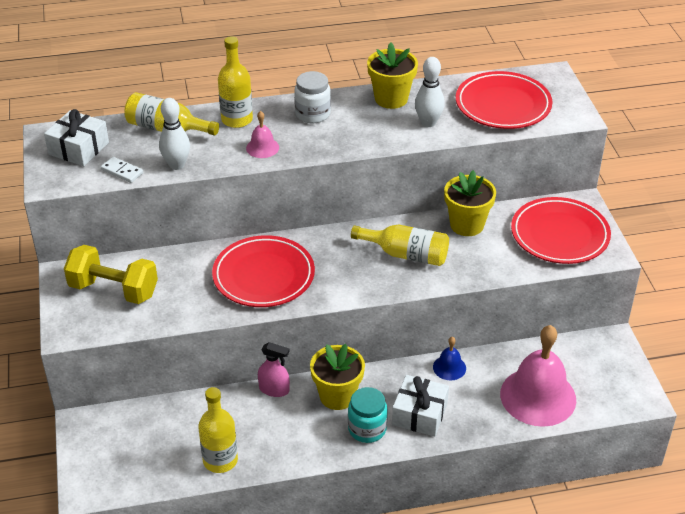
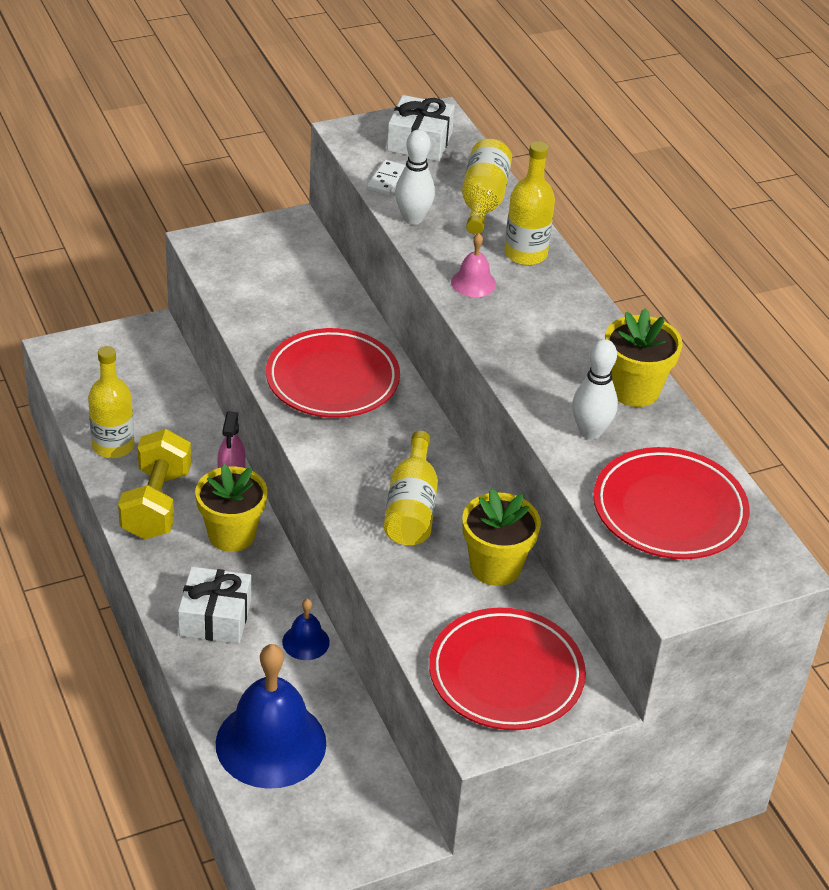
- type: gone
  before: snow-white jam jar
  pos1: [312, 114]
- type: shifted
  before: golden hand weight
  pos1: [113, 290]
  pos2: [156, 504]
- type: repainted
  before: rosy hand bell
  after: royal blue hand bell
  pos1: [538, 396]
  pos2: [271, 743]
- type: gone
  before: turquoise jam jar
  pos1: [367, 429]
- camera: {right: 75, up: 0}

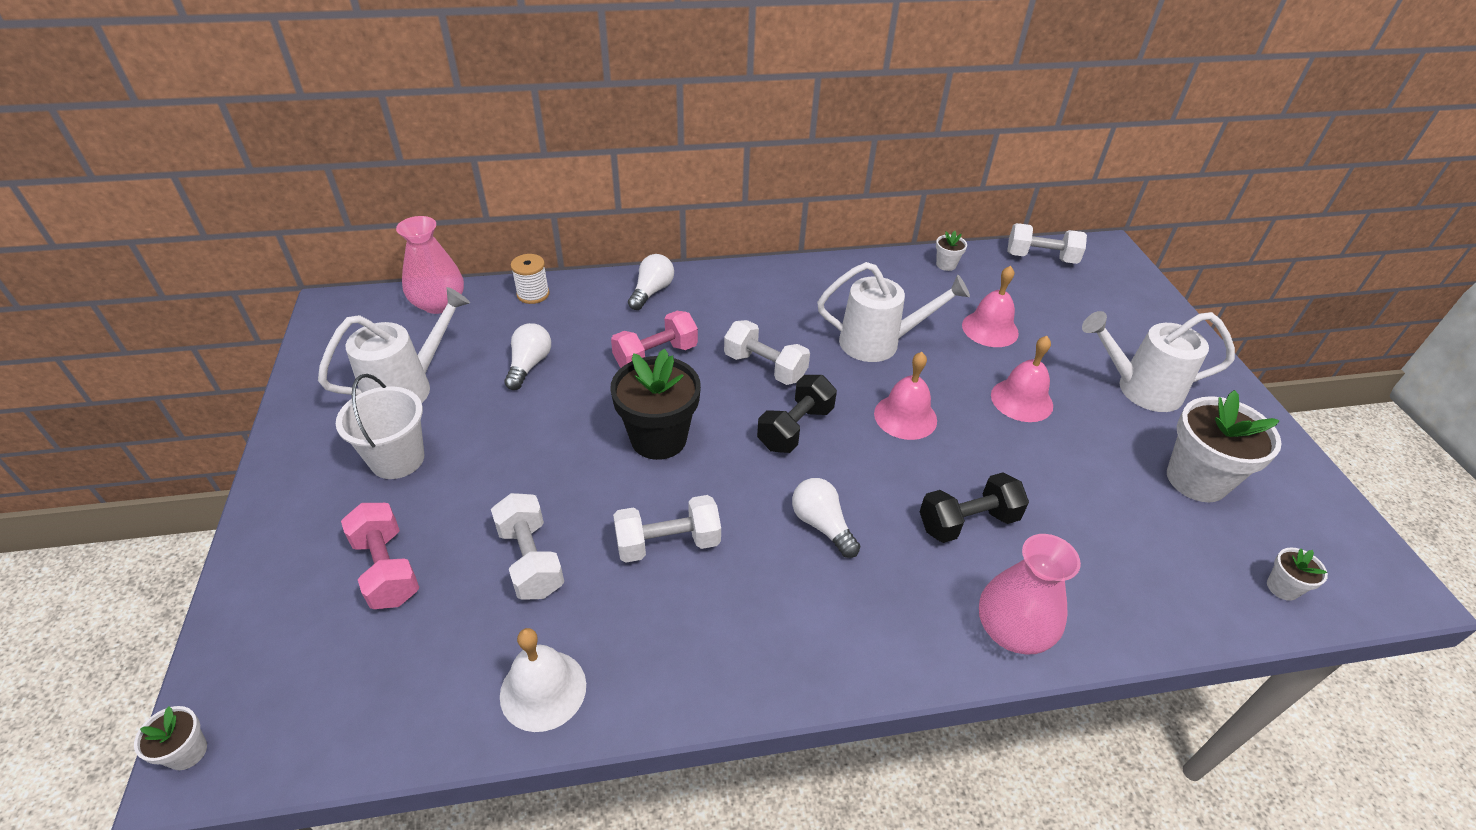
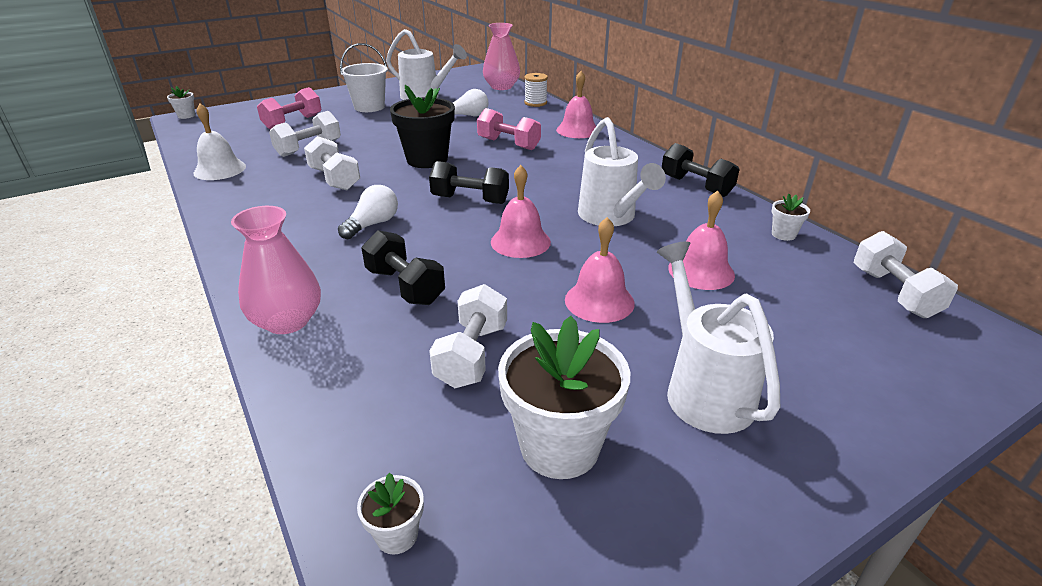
- type: swapped
  before: snow-white bulb
  after: rosy hand bell
  pos1: [651, 292]
  pos2: [577, 130]
- type: shifted
  before: snow-white hand weight
  pos1: [765, 367]
  pos2: [472, 355]
- type: new
  after: jet-black hand weight
  pos2: [696, 186]
- camera: {right: 70, up: -10}

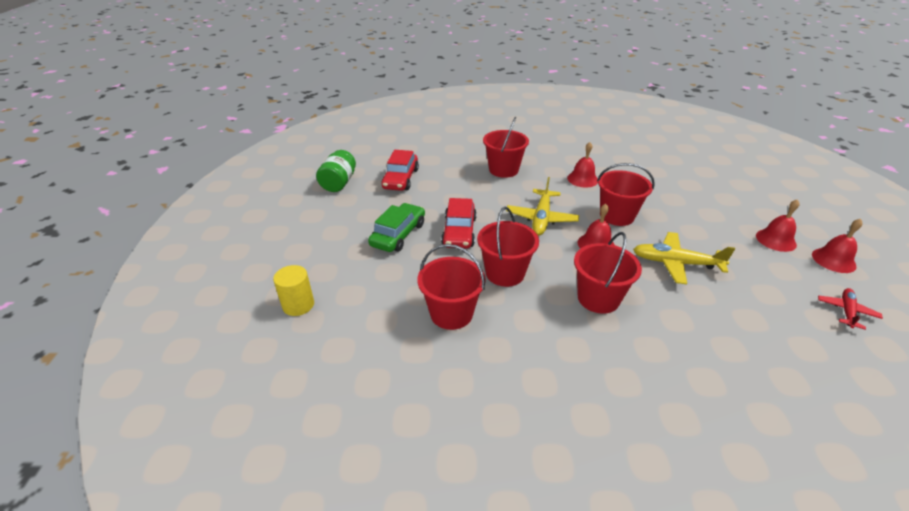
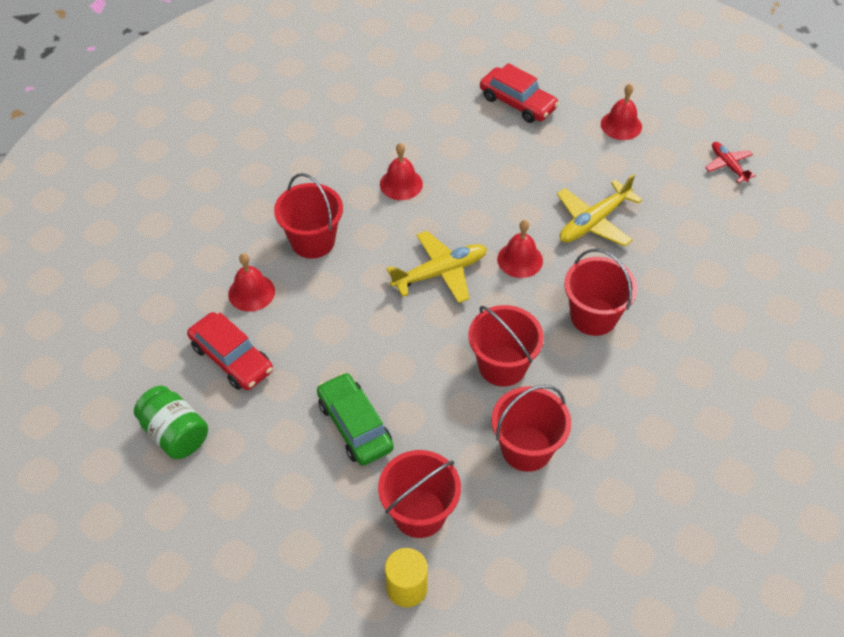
- type: shifted
  before: scarlet bucket
  pos1: [616, 216]
  pos2: [419, 513]
- type: rotated
  before: golden toy plane
  pos1: [541, 218]
  pos2: [440, 273]
  turn: -75
- type: shifted
  before: scarlet toy car
  pos1: [459, 232]
  pos2: [517, 103]
- type: shifted
  before: scarlet hand bell
  pos1: [833, 260]
  pos2: [251, 292]
- camera: {right: -55, up: 15}

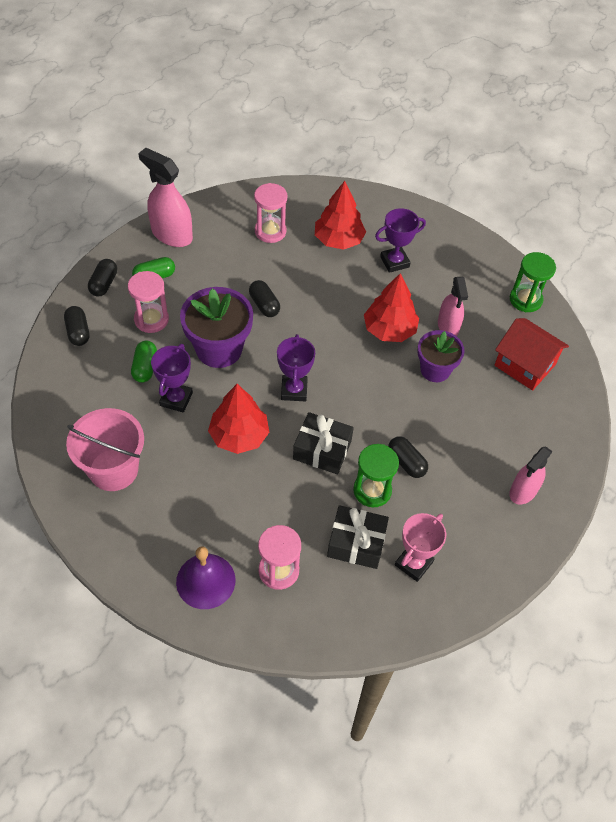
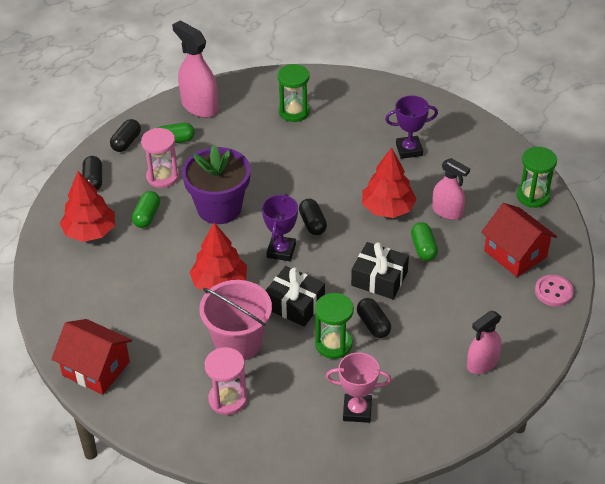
- type: shifted
  before: scarlet toy tree
  pos1: [338, 240]
  pos2: [90, 231]
- type: repainted
  before: rosy sand timer
  after: green sand timer
  pos1: [270, 231]
  pos2: [294, 112]
- type: rotated
  before: rosy spray cleaner
  pos1: [448, 326]
  pos2: [447, 211]
  turn: -60
- type: shifted
  before: jet-black pill shape
  pos1: [264, 305]
  pos2: [312, 223]
- type: swapped
  before: purple plant pot
  after: green pill shape
  pos1: [435, 370]
  pos2: [423, 248]
- type: gone
  before: purple prize cup
  pos1: [176, 399]
- type: shifted
  before: rosy bucket
  pos1: [113, 469]
  pos2: [238, 342]
- type: shifted
  before: jet-black present
  pos1: [356, 543]
  pos2: [379, 279]
- type: rotated
  before: rosy prize cup
  pos1: [413, 563]
  pos2: [357, 410]
  turn: 45
- type: gone
  before: purple hand bell
  pos1: [205, 581]
- type: new
  after: rosy button
  pos2: [553, 292]
- type: new
  after: scarlet house
  pos2: [96, 368]
- camera: {right: 15, up: -10}

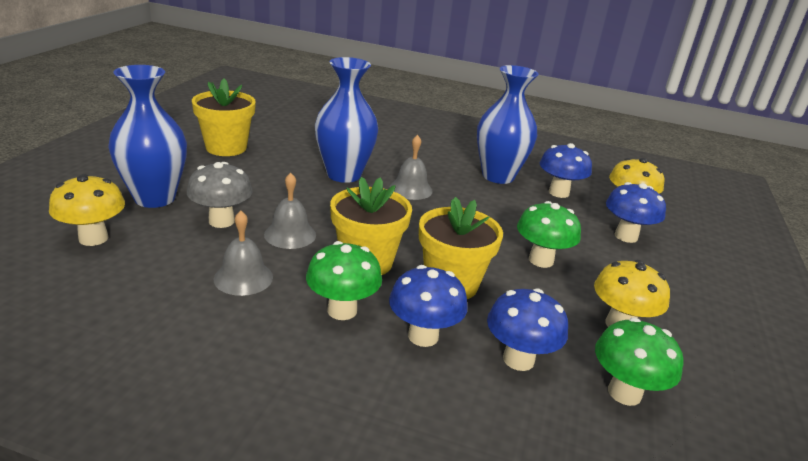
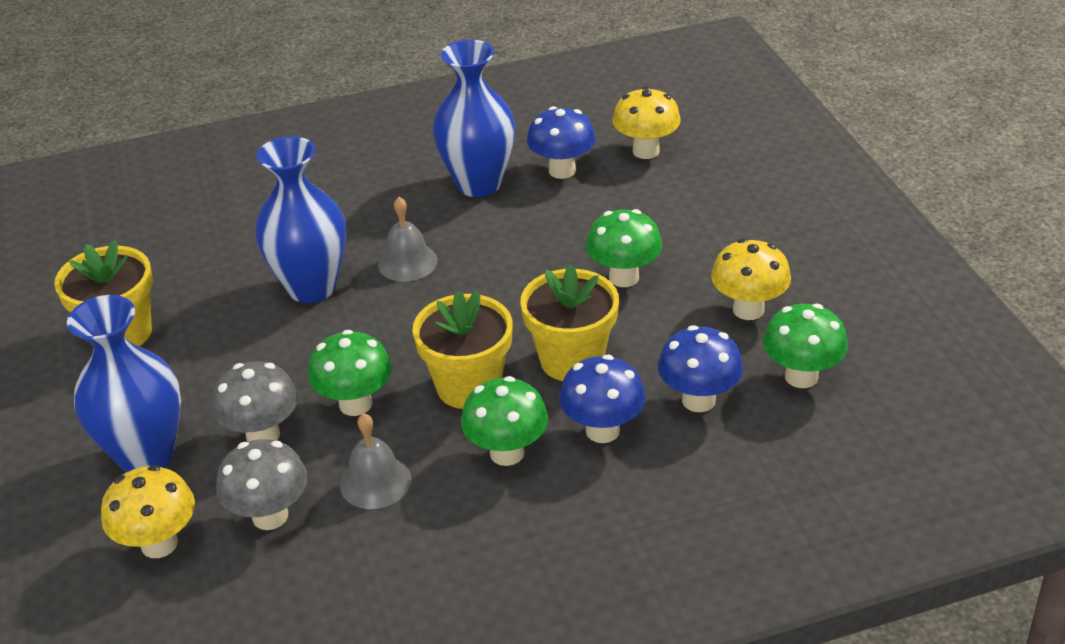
- type: swapped
  before: gray hand bell
  after: green toadstool
  pos1: [290, 234]
  pos2: [355, 404]
- type: gone
  before: royal blue toadstool
  pos1: [626, 236]
- type: new
  after: gray toadstool
  pos2: [270, 516]
- camera: {right: -30, up: 10}

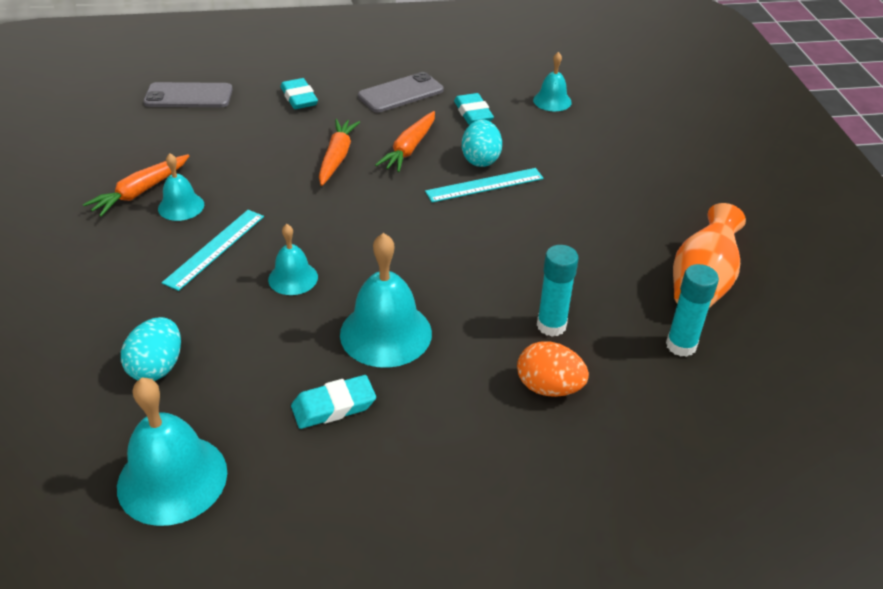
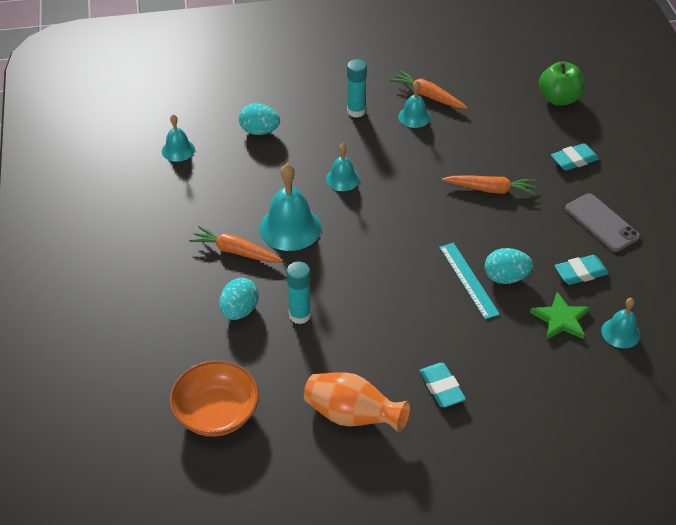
- type: swapped
  before: gray mobile phone
  after: green apple
  pos1: [188, 96]
  pos2: [559, 99]
- type: shifted
  before: bright orange carrot
  pos1: [409, 149]
  pos2: [235, 251]
- type: gone
  before: turquoise ruler
  pos1: [215, 248]
- type: shifted
  before: turquoise stick of glue
  pos1: [681, 345]
  pos2: [356, 111]
- type: repainted
  before: bright orange egg
  after: turquoise egg
  pos1: [549, 387]
  pos2: [239, 311]
- type: shifted
  before: turquoise pencil eraser
  pos1: [334, 406]
  pos2: [441, 388]
- type: scaled
  before: turquoise hand bell
  pos1: [172, 479]
  pos2: [178, 150]
  scale: 0.57
- type: new
  after: green star
  pos2: [561, 319]
- type: new
  after: bright orange bowl
  pos2: [216, 412]
- camera: {right: 90, up: 5}

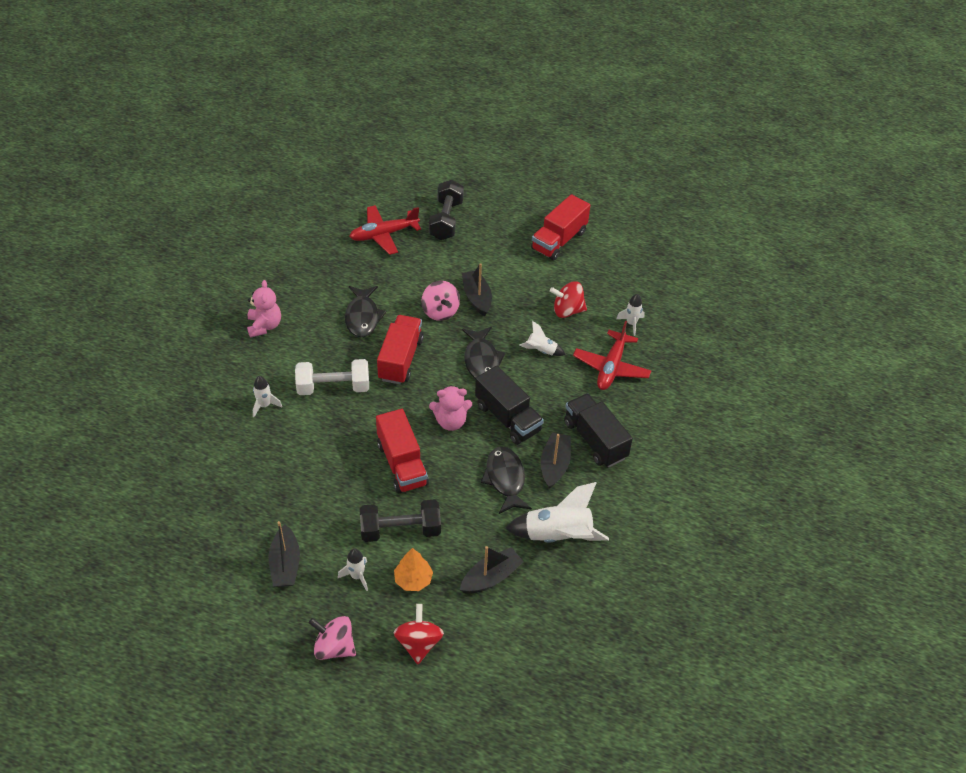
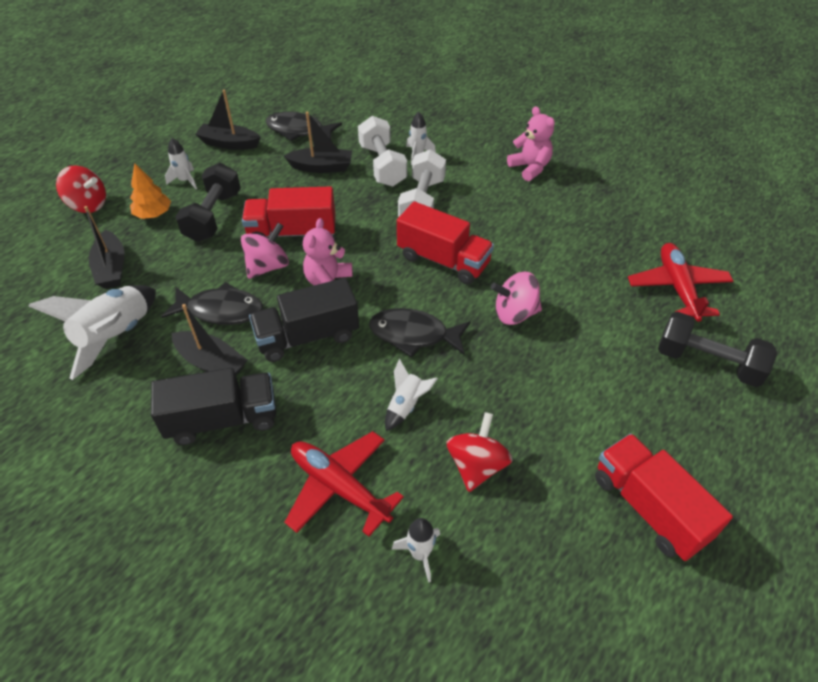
- type: shifted
  before: jet-black toy boat
  pos1: [477, 297]
  pos2: [321, 167]
- type: rotated
  before: rosy teddy bear
  pos1: [264, 326]
  pos2: [530, 168]
  turn: -135
- type: shifted
  before: jet-black toy fish
  pos1: [362, 317]
  pos2: [299, 130]
- type: shifted
  before: rosy spinning top
  pos1: [334, 647]
  pos2: [268, 266]
- type: new
  after: snow-white hand weight
  pos2: [382, 165]
- camera: {right: 110, up: 0}

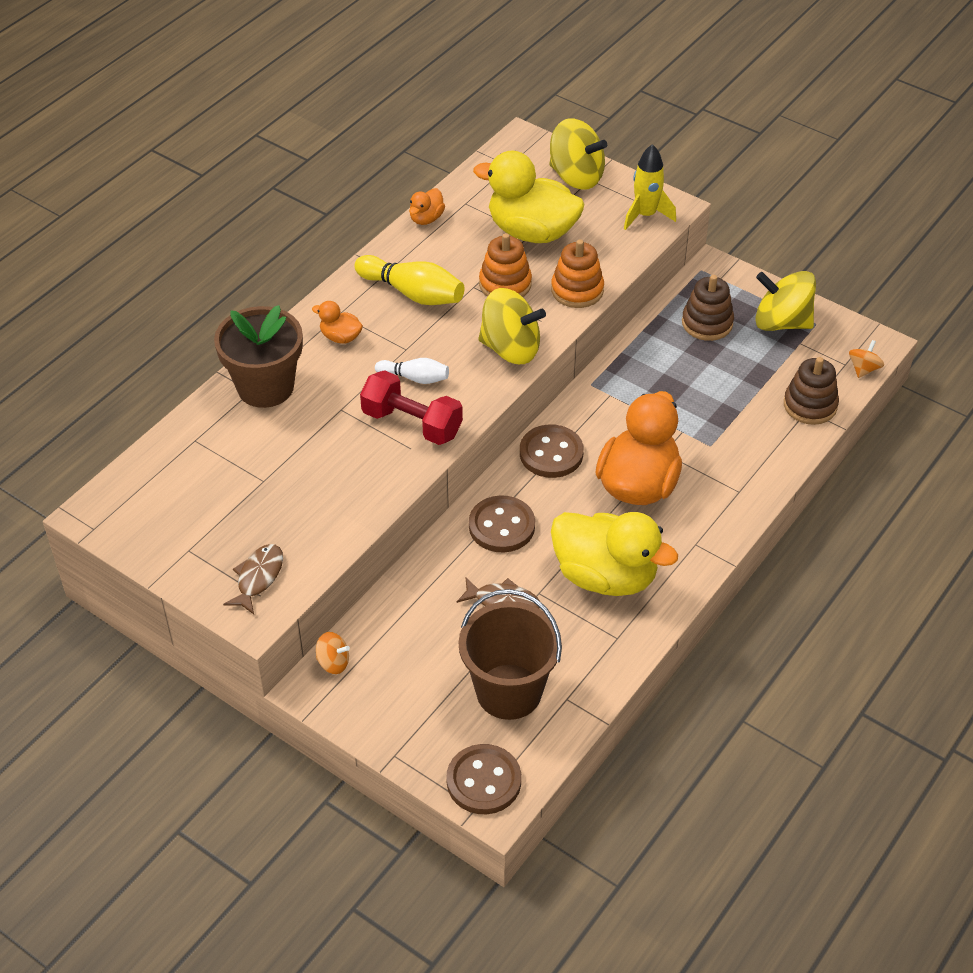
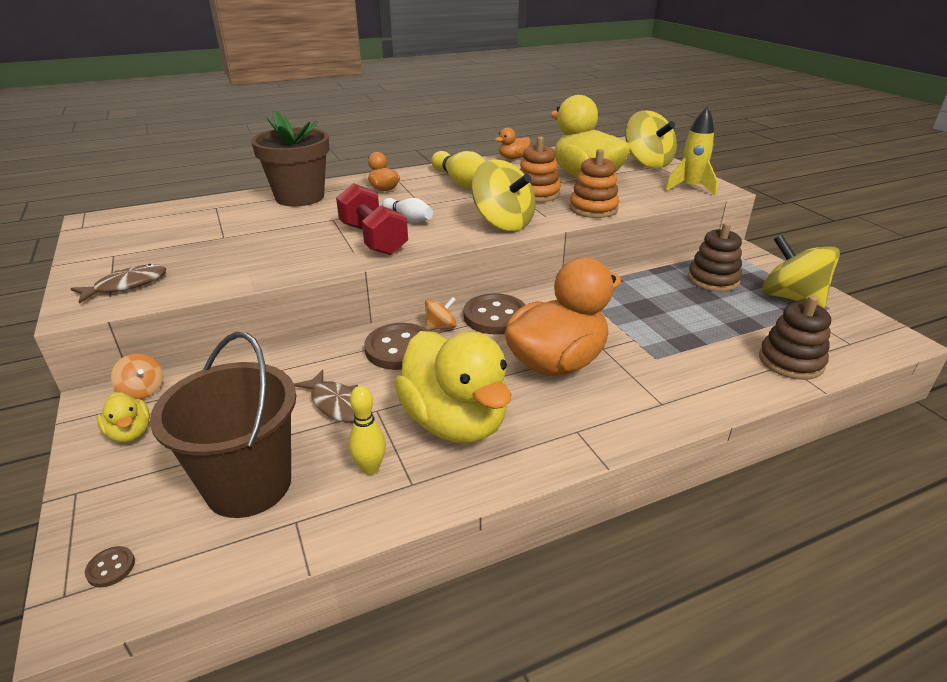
- type: shifted
  before: bright orange spinning top
  pos1: [863, 369]
  pos2: [441, 327]
- type: scaled
  before: brown button
  pos1: [483, 781]
  pos2: [111, 568]
  scale: 0.42
- type: new
  after: golden bowling pin
  pos2: [370, 468]
- type: new
  after: golden toy duck
  pos2: [130, 433]
- camera: {right: 30, up: -15}

